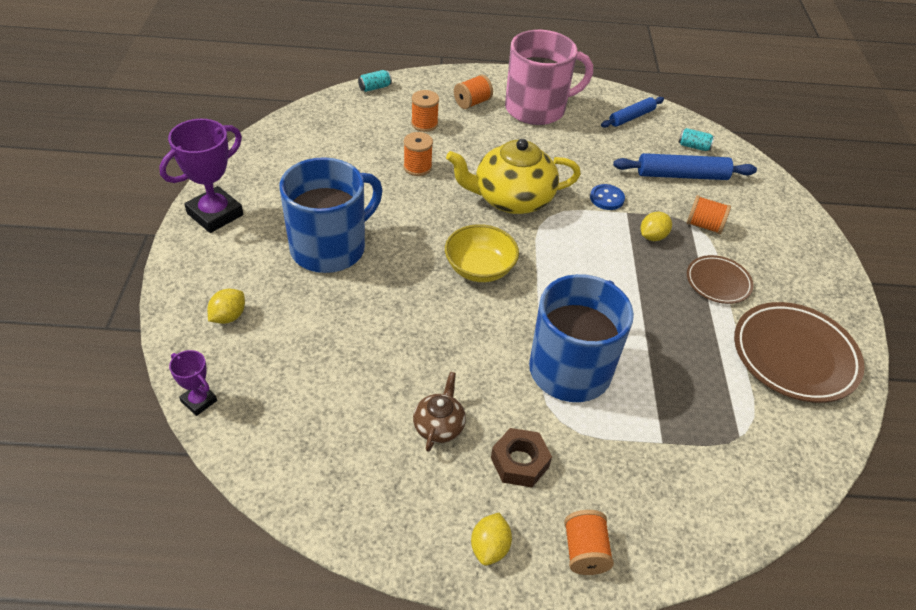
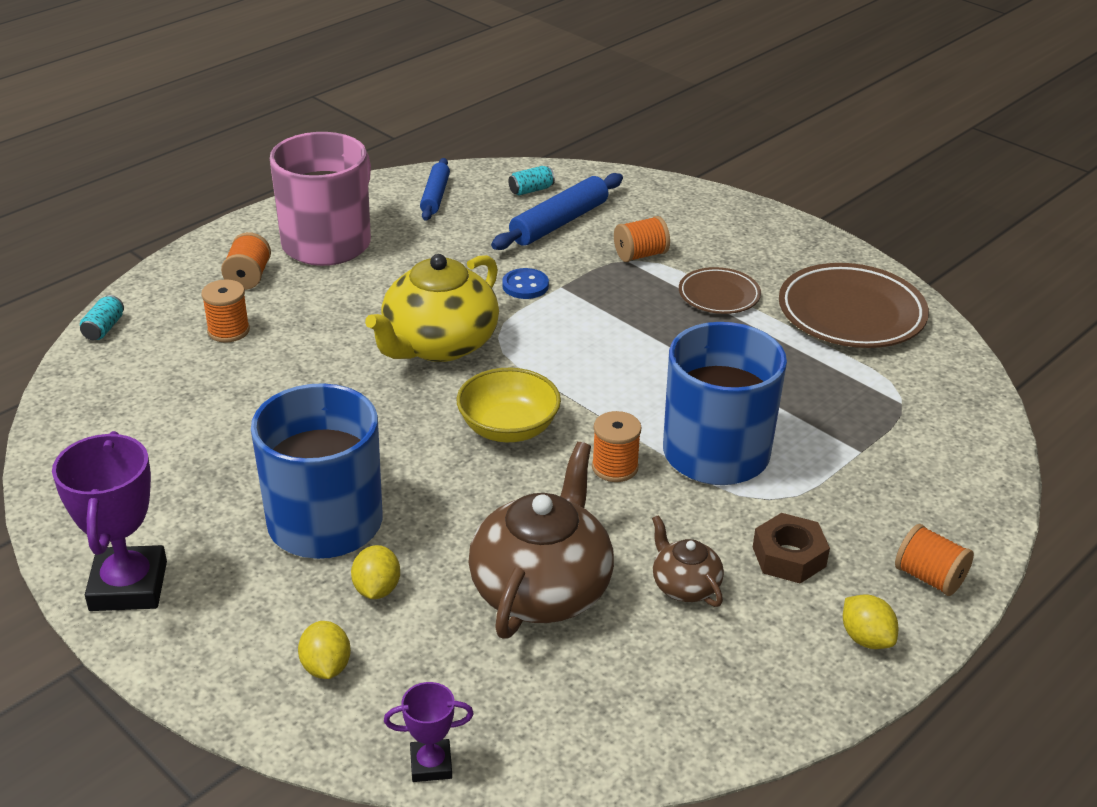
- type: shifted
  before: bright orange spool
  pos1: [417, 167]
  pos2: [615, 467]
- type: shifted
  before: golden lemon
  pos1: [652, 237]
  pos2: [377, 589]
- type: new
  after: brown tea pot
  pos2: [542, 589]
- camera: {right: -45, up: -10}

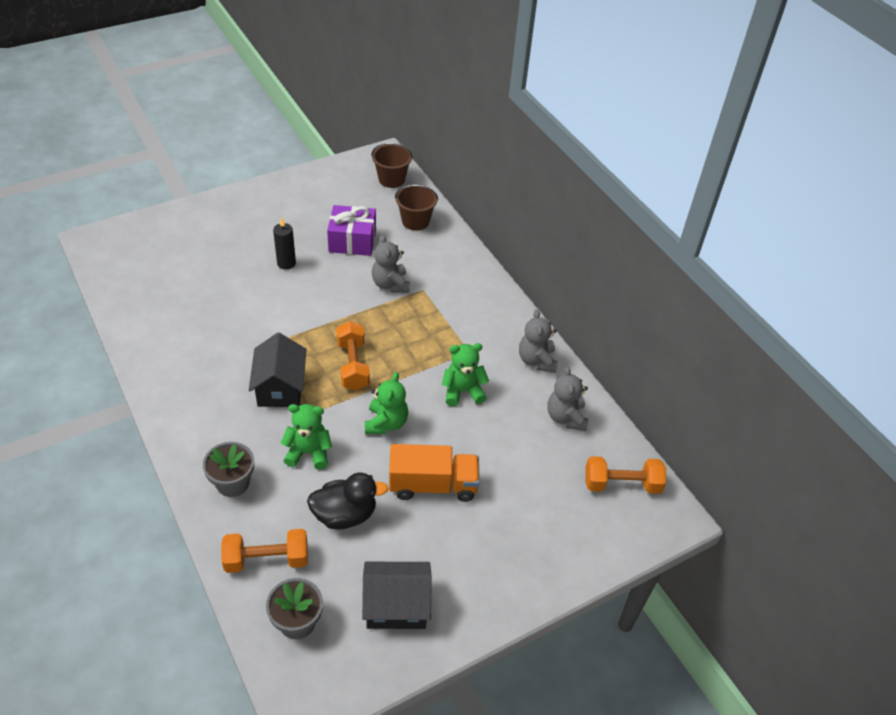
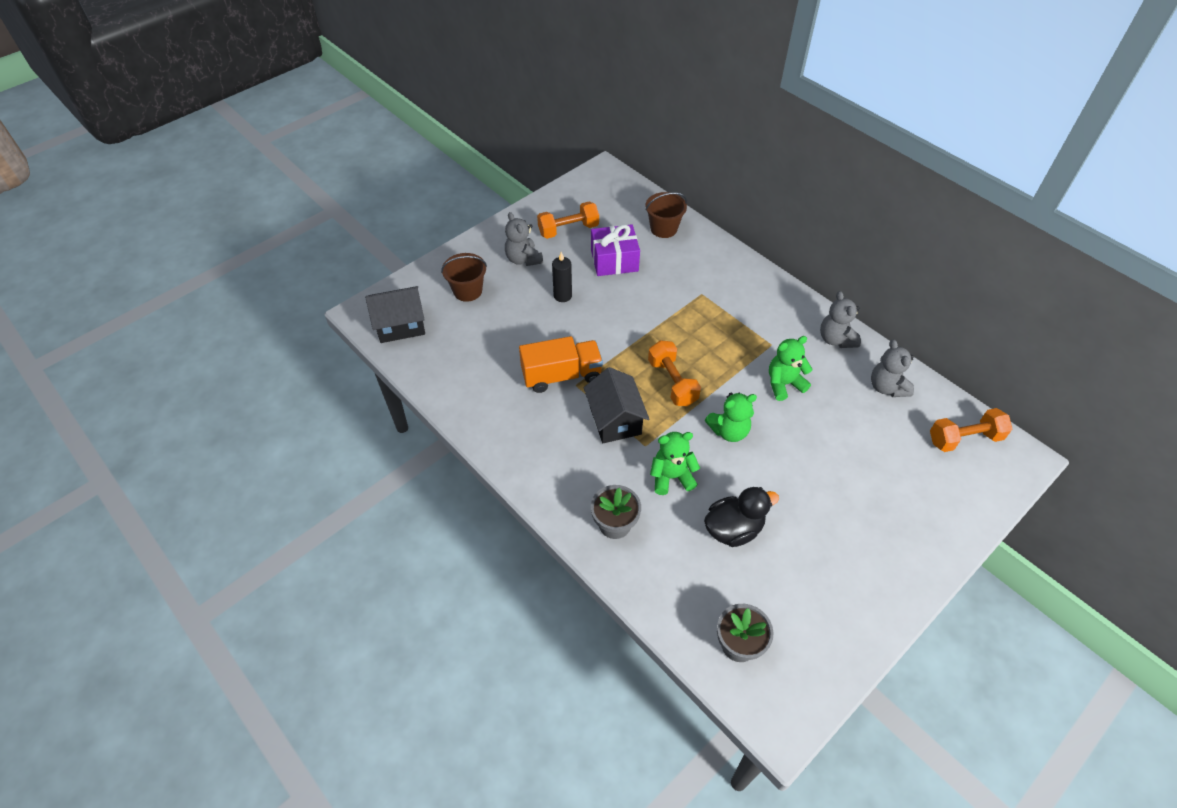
- type: shifted
  before: brown bucket
  pos1: [391, 179]
  pos2: [467, 291]
- type: shifted
  before: gray teddy bear
  pos1: [390, 284]
  pos2: [523, 259]
- type: rotated
  before: green teddy bear
  pos1: [386, 423]
  pos2: [729, 431]
  turn: 75
- type: shifted
  before: bright orange truck
  pos1: [433, 485]
  pos2: [561, 375]
- type: shifted
  before: bright orange hand weight
  pos1: [267, 560]
  pos2: [568, 230]
- type: shifted
  before: jet-black house
  pos1: [396, 606]
  pos2: [400, 325]
- camera: {right: -10, up: 5}

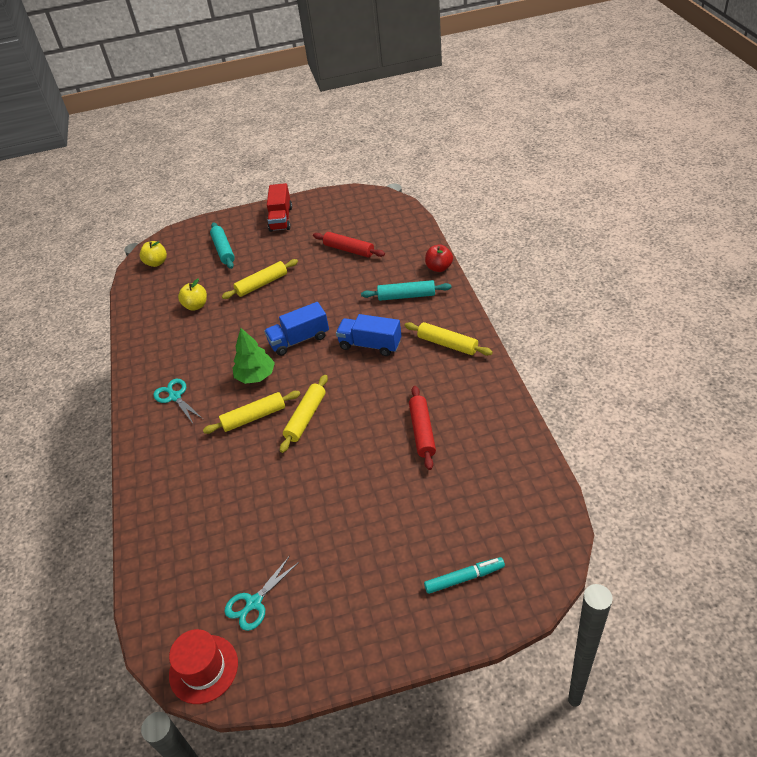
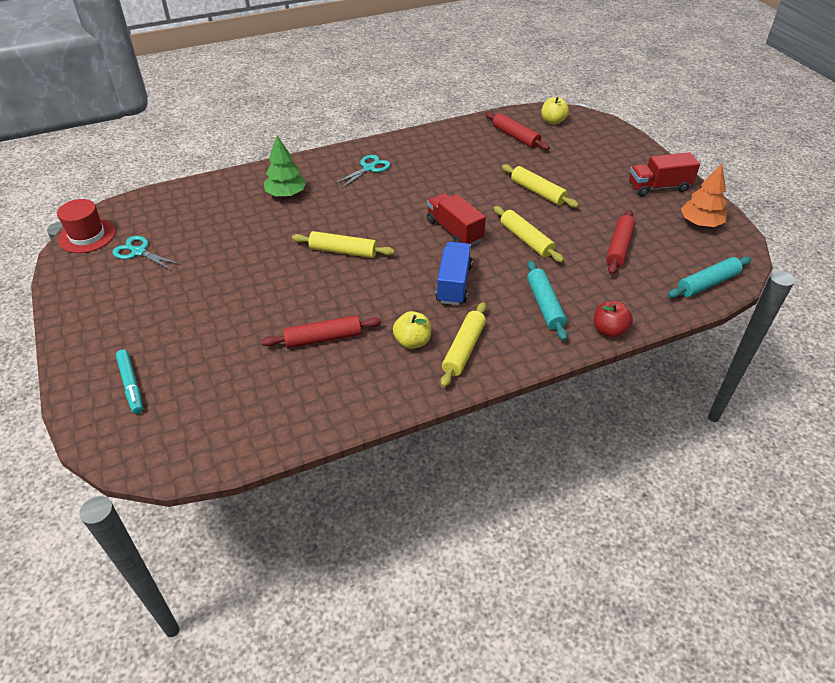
- type: shifted
  before: turquoise rolling pin
  pos1: [223, 250]
  pos2: [707, 283]
- type: shifted
  before: golden apple
  pos1: [196, 306]
  pos2: [412, 341]
- type: repainted
  before: royal blue truck
  after: scarlet truck
  pos1: [299, 340]
  pos2: [454, 231]
- type: shifted
  before: green toy tree
  pos1: [255, 376]
  pos2: [286, 194]
- type: shifted
  before: golden rolling pin
  pos1: [254, 417]
  pos2: [526, 240]
- type: new
  after: scarlet rolling pin
  pos2: [515, 137]
- type: new
  after: bright orange toy tree
  pos2: [700, 223]
- camera: {right: 75, up: 0}

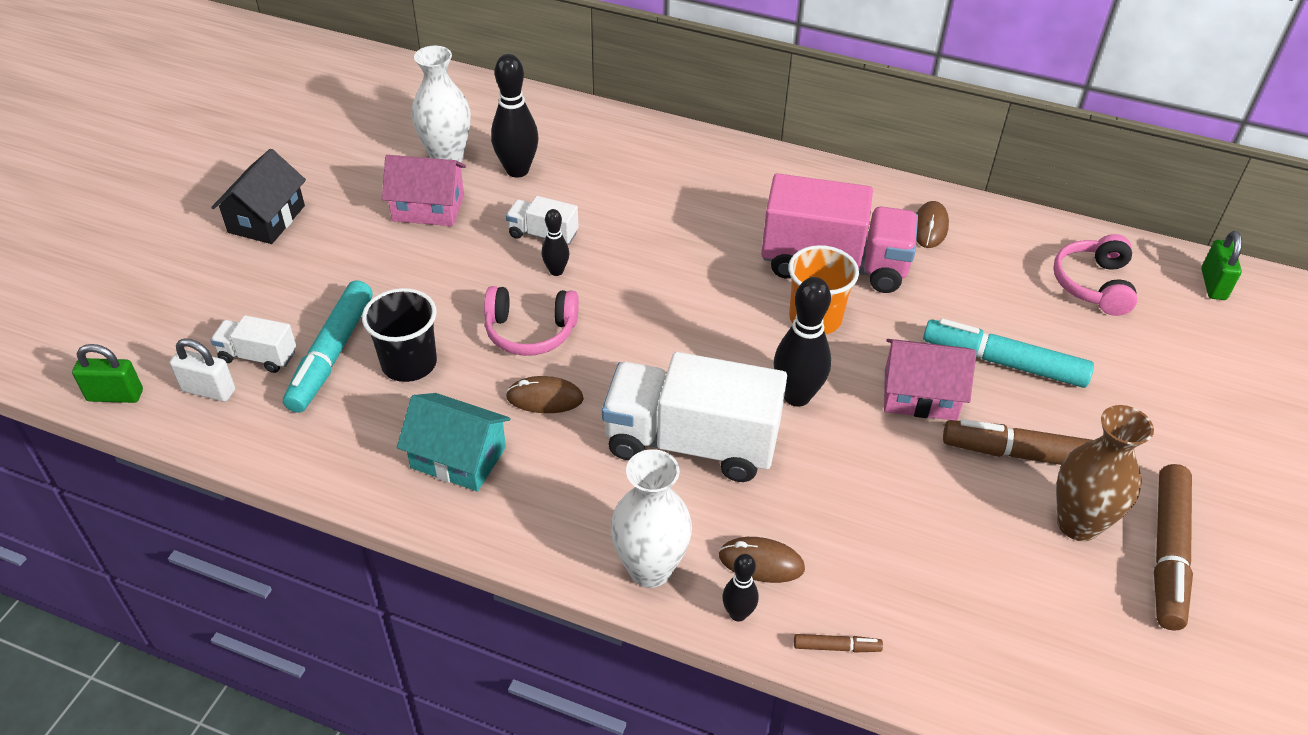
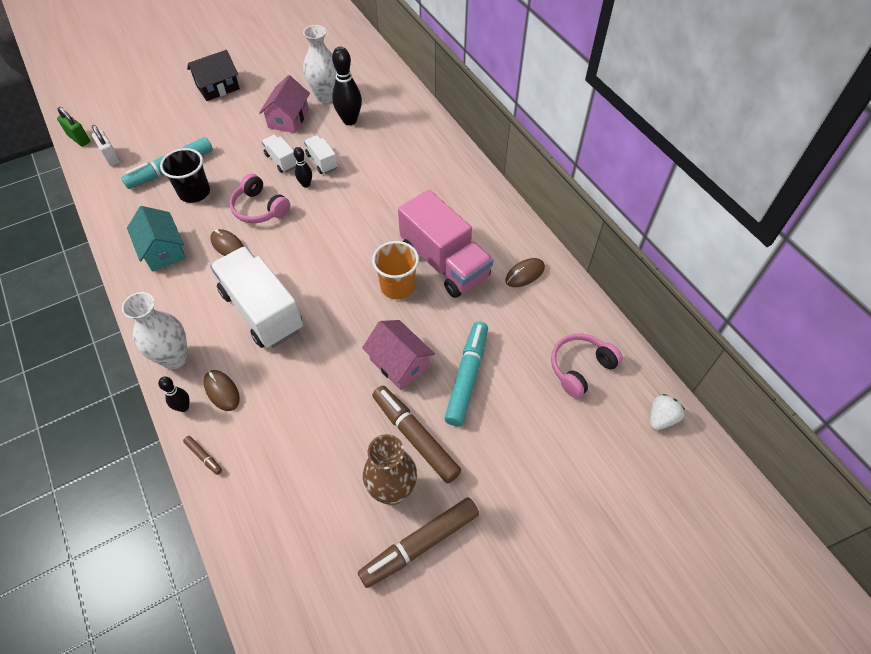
- type: rotated
  before: rosy house
  pos1: [428, 207]
  pos2: [288, 118]
  turn: 60
- type: swapped
  before: green padlock
  after: snow-white toy strawberry
  pos1: [1213, 284]
  pos2: [661, 418]
- type: gone
  before: jet-black bowling pin
  pos1: [796, 396]
- type: shifted
  before: snow-white truck
  pos1: [258, 356]
  pos2: [281, 161]
- type: rotated
  before: turquoise marker
  pos1: [1003, 362]
  pos2: [467, 376]
  turn: 45
- camera: {right: 40, up: 10}

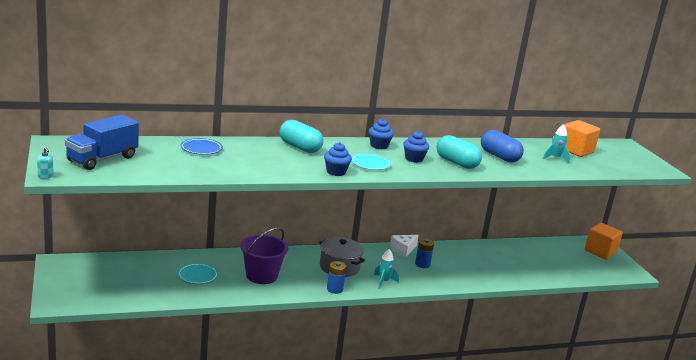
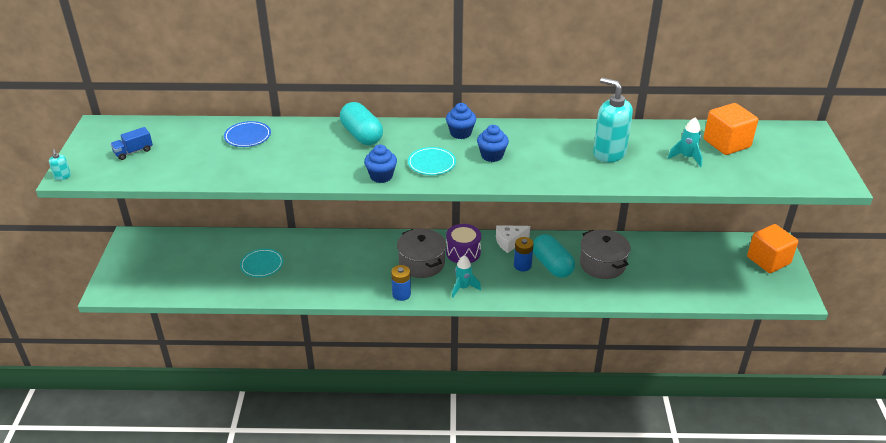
- type: scaled
  before: royal blue truck
  pos1: [102, 159]
  pos2: [133, 152]
  scale: 0.5
- type: swapped
  before: royal blue pill shape
  after: turquoise pump bottle
  pos1: [499, 157]
  pos2: [609, 153]
- type: shifted
  before: turquoise pill shape
  pos1: [456, 163]
  pos2: [552, 265]
- type: gone
  before: purple bucket
  pos1: [261, 275]
- type: new
  after: purple toy drum
  pos2: [463, 252]
- type: new
  after: gray cooking pot
  pos2: [602, 264]
- camera: {right: 20, up: 15}

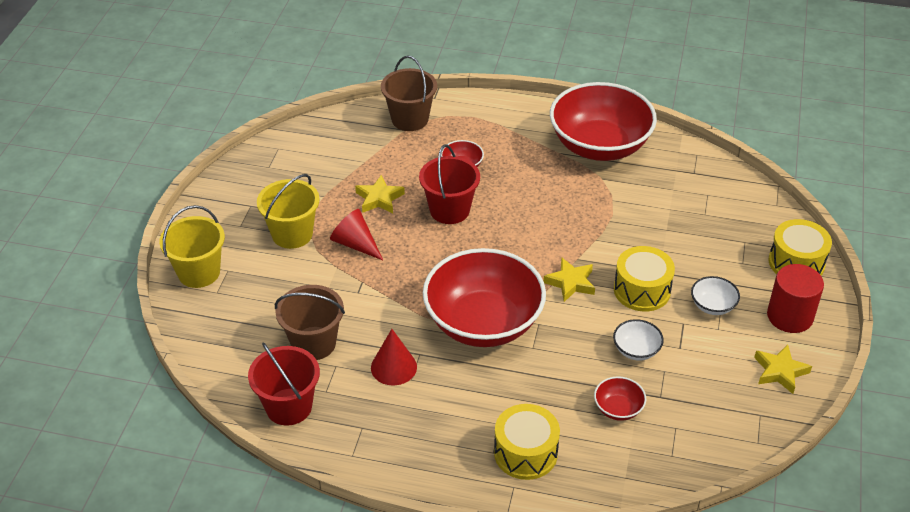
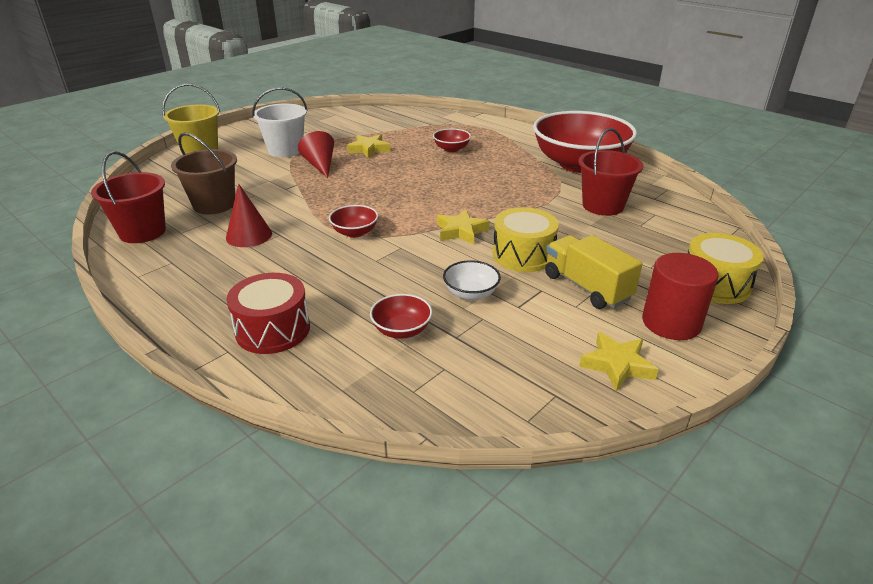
- type: gone
  before: brown bucket
  pos1: [410, 119]
- type: shifted
  before: scarlet bucket
  pos1: [449, 210]
  pos2: [603, 206]
- type: repainted
  before: golden bucket
  after: snow-white bucket
  pos1: [292, 234]
  pos2: [285, 150]
- type: scaled
  before: scarlet bowl
  pos1: [483, 323]
  pos2: [355, 232]
  scale: 0.4
- type: swapped
  before: snow-white bowl
  after: golden truck
  pos1: [712, 306]
  pos2: [586, 287]
- type: repainted
  before: golden toy drum
  after: scarlet toy drum
  pos1: [525, 453]
  pos2: [273, 330]
- camera: {right: 30, up: -10}

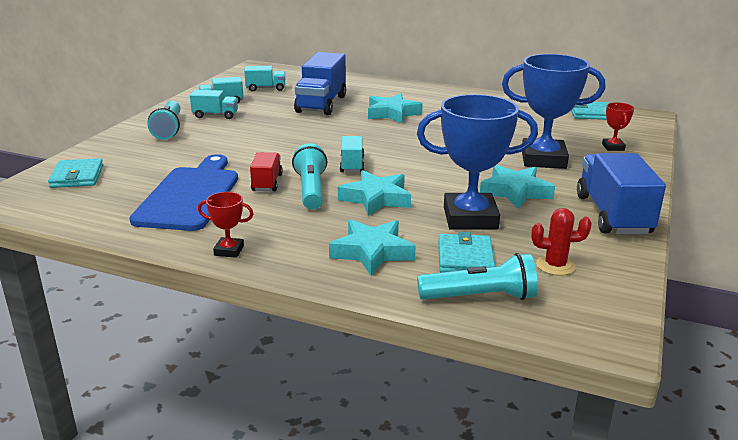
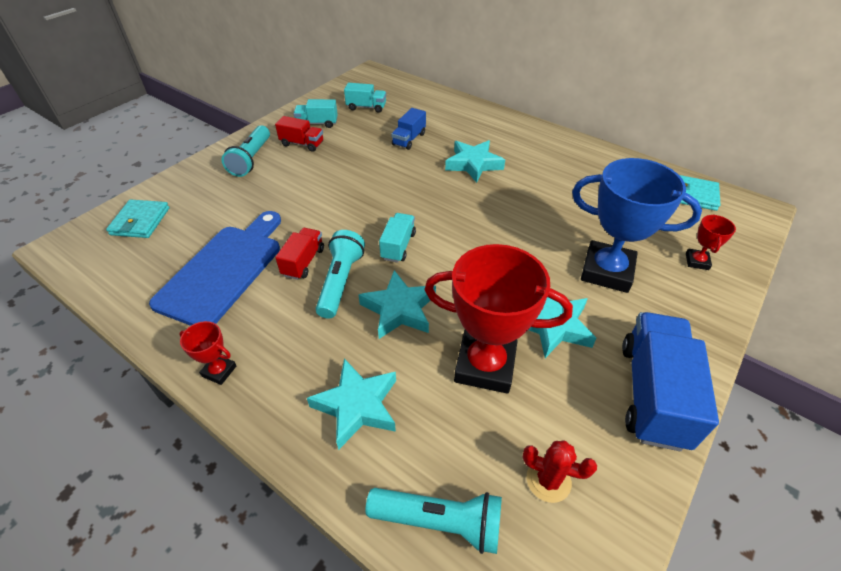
- type: scaled
  before: royal blue truck
  pos1: [321, 104]
  pos2: [409, 139]
  scale: 0.54
- type: repainted
  before: turquoise truck
  after: scarlet truck
  pos1: [215, 115]
  pos2: [302, 144]
- type: repainted
  before: royal blue prize cup
  after: scarlet prize cup
  pos1: [470, 218]
  pos2: [485, 365]
- type: gone
  before: turquoise billfold
  pos1: [465, 258]
- camera: {right: 15, up: 20}

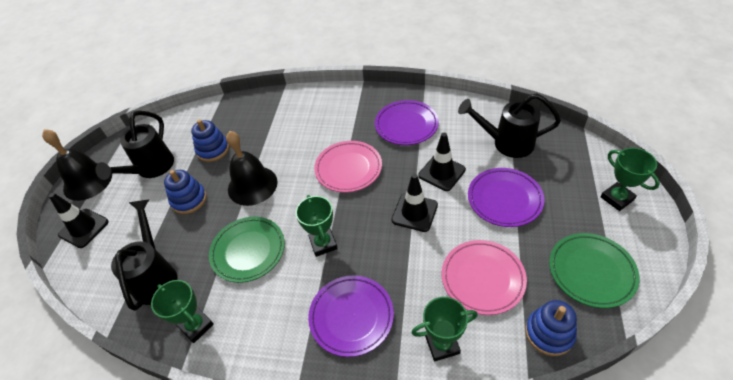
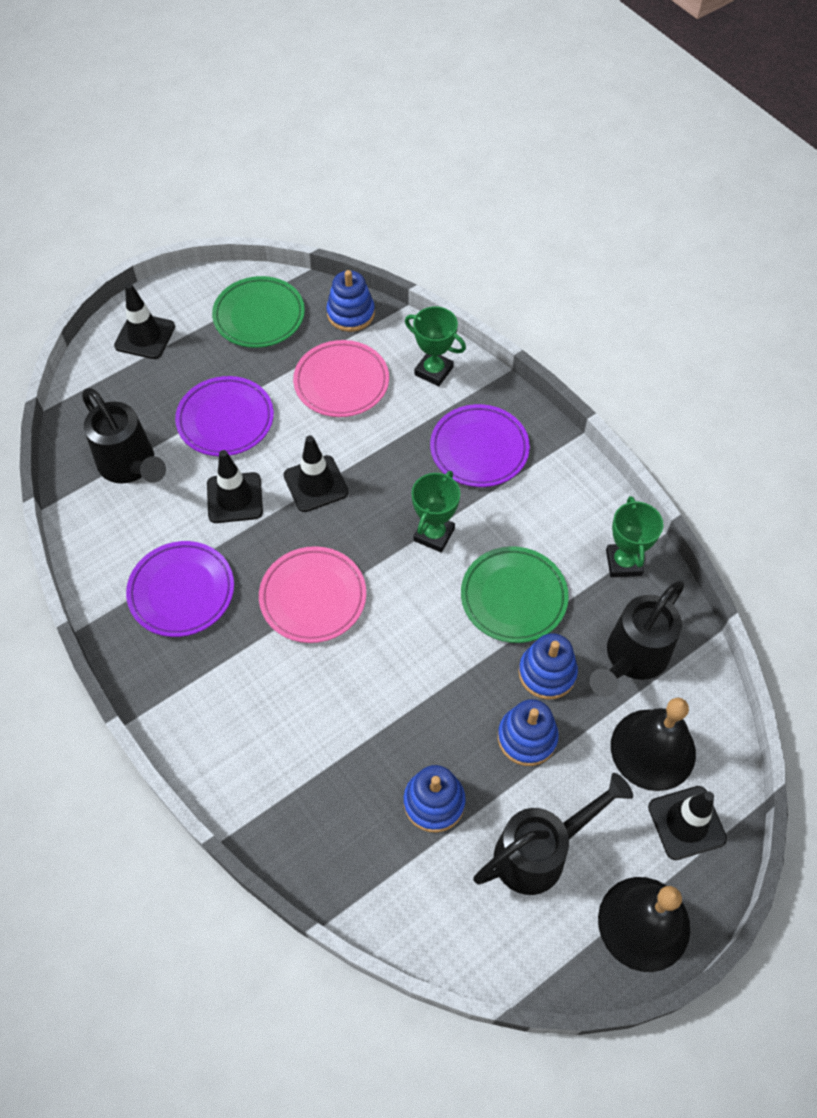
- type: shifted
  before: jet-black hand bell
  pos1: [252, 185]
  pos2: [653, 749]
- type: swapped
  before: green prize cup
  after: jet-black safety cone
  pos1: [617, 198]
  pos2: [145, 336]
- type: new
  after: royal blue ring stacker
  pos2: [547, 673]
- camera: {right: -140, up: 10}

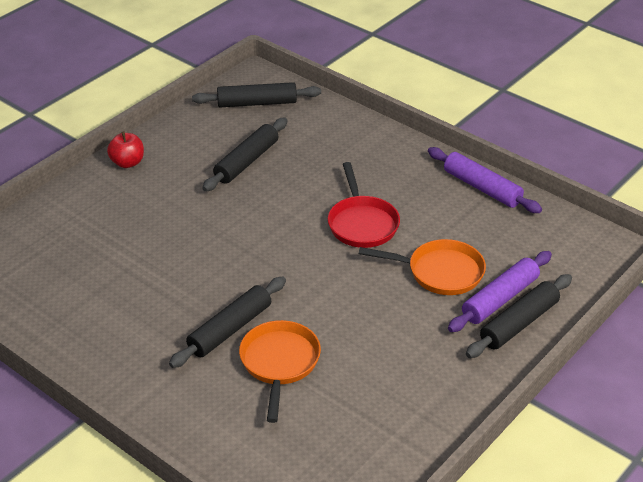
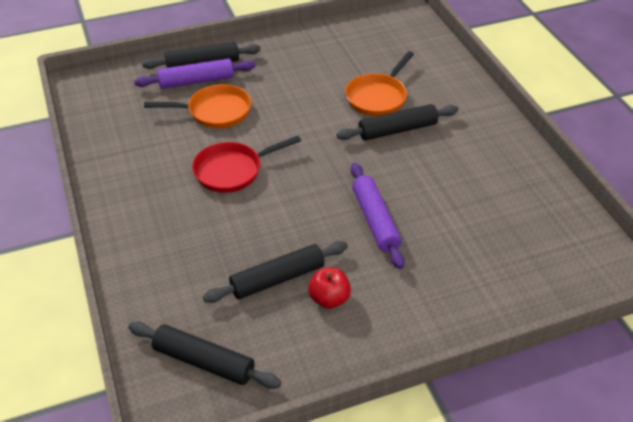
- type: shifted
  before: scarlet apple
  pos1: [127, 163]
  pos2: [329, 299]
- type: shifted
  before: purple rolling pin
  pos1: [482, 188]
  pos2: [375, 220]
- type: rotated
  before: scarlet skillet
  pos1: [362, 223]
  pos2: [232, 170]
  turn: -135
- type: rotated
  before: bright orange skillet
  pos1: [440, 272]
  pos2: [215, 111]
  turn: 135
- camera: {right: -150, up: 5}

